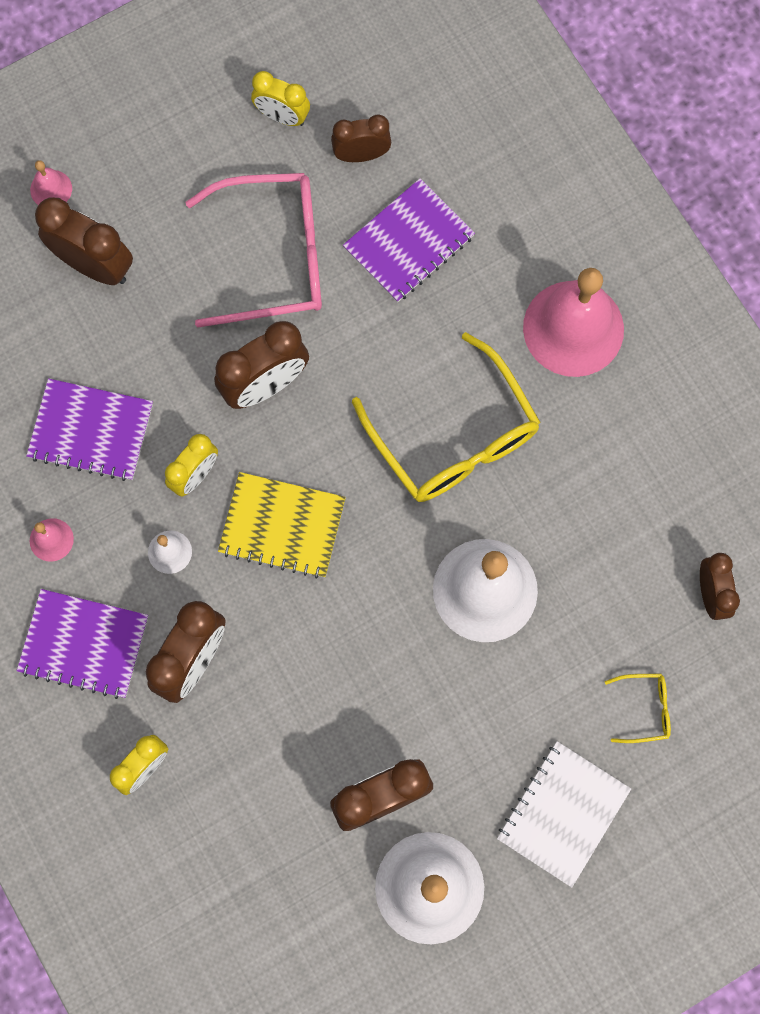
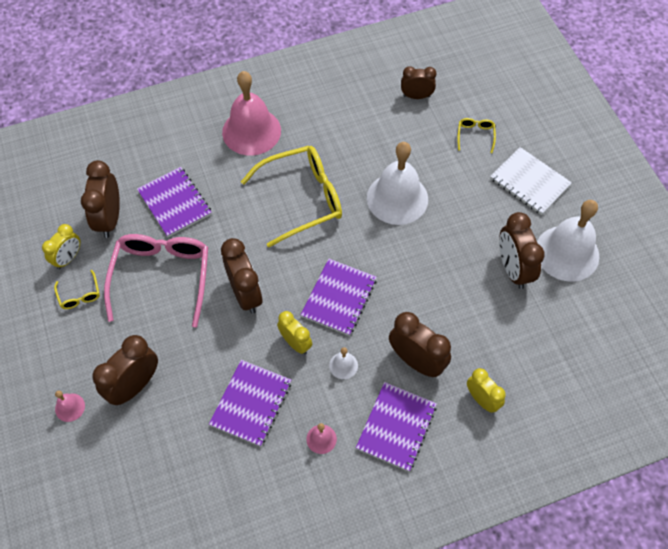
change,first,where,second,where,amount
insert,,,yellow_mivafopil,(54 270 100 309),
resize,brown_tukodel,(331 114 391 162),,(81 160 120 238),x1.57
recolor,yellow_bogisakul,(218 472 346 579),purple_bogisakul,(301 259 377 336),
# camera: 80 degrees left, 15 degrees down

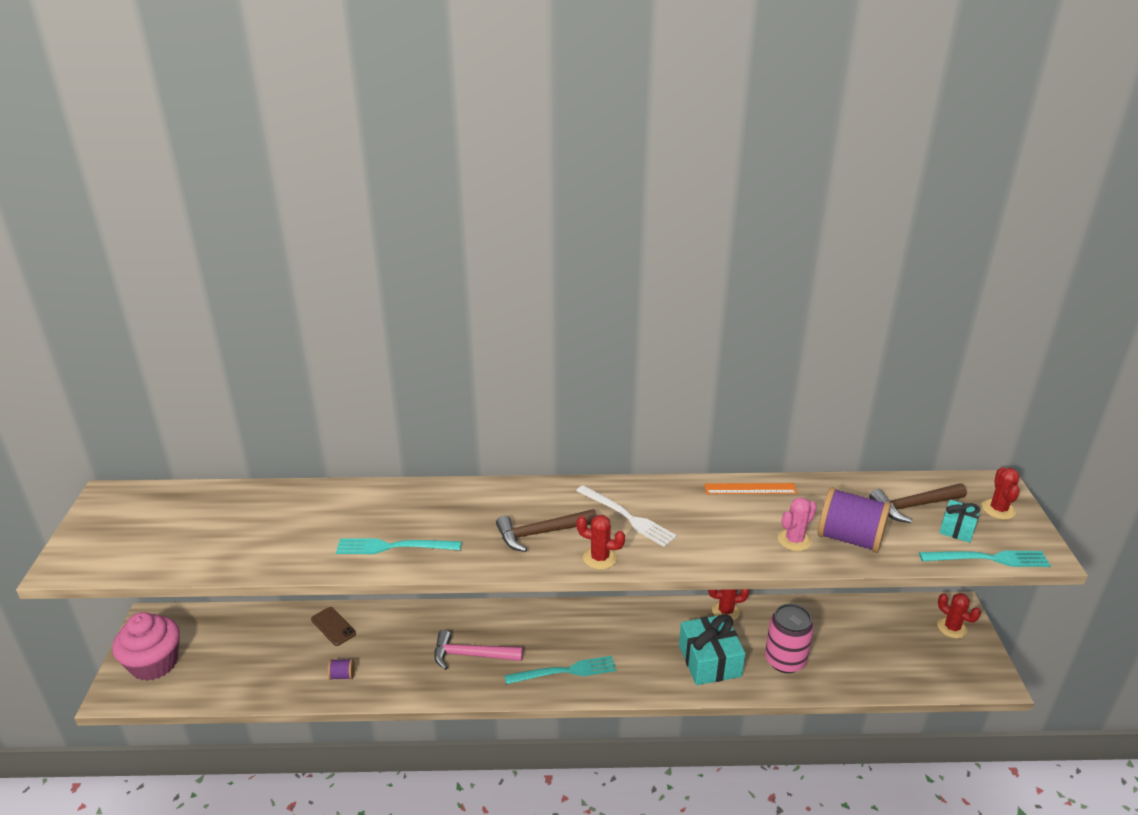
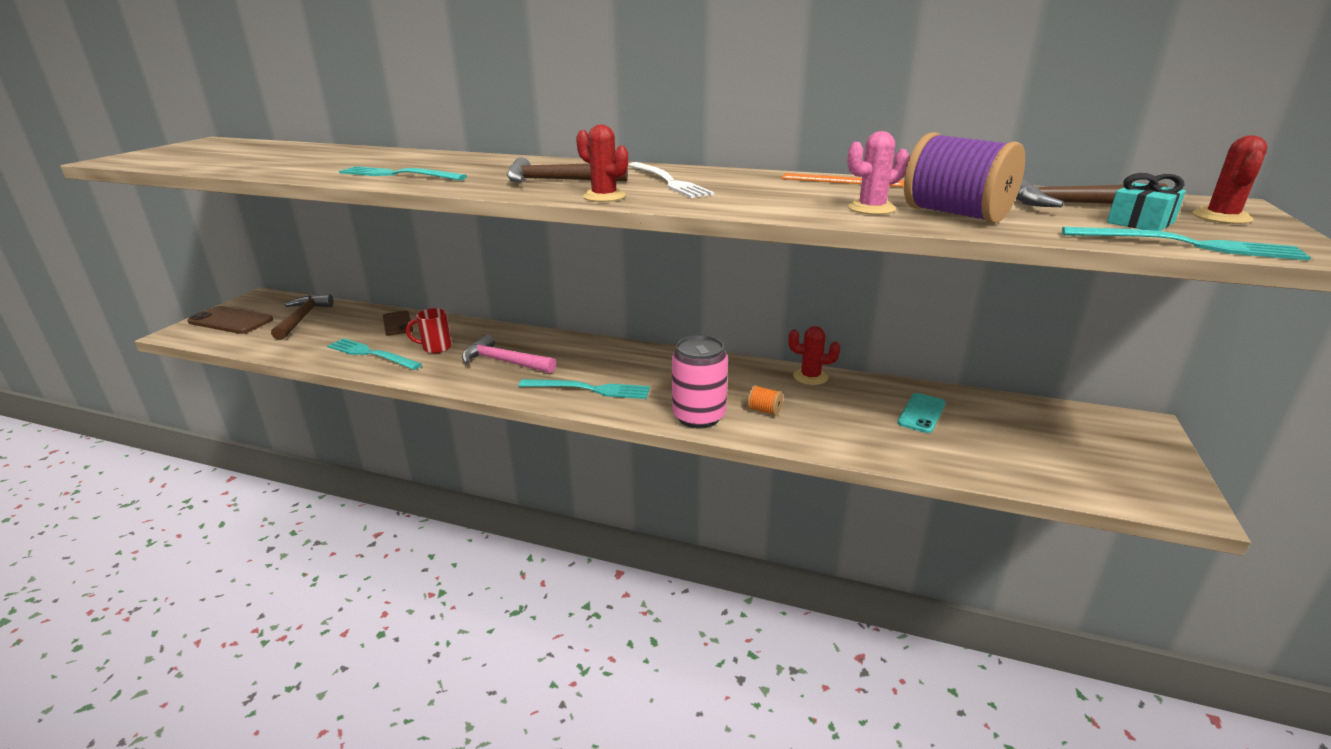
change,first,where,second,where,amount
replace,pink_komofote,(112 612 180 681),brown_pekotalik,(187 306 273 334),
insert,,,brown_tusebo,(271 294 334 340),
replace,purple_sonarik,(328 659 355 680),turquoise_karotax,(327 338 422 370),
insert,,,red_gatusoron,(406 308 452 353),
move,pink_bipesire,(765 604 814 673),,(672 335 728 428),
replace,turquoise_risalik,(679 614 746 685),orange_sonarik,(747 385 783 416),
insert,,,turquoise_pekotalik,(897 393 946 433),
delete,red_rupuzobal,(937 593 981 639),,,
# camera: 20 degrees right, 5 degrees down

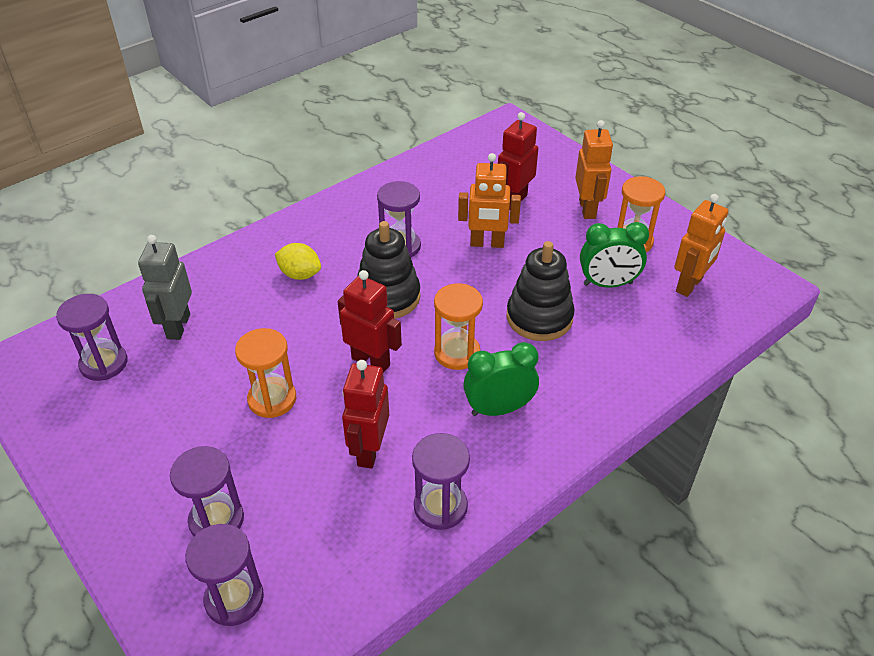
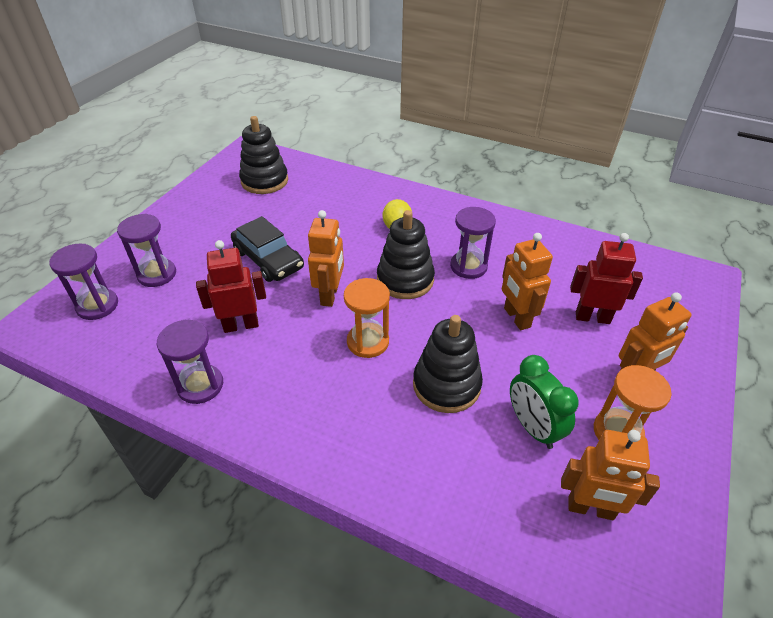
change,first,where,second,where,amount
replace,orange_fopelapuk,(235 328 296 418),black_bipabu,(231 216 304 282),
replace,purple_fopelapuk,(56 294 128 381),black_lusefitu,(239 116 288 194),
recolor,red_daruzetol,(338 270 402 373),orange_daruzetol,(308 210 344 307),
delete,grey_daruzetol,(138 235 192 340),,,
delete,green_tukodel,(463 342 539 416),,,
# camera: 65 degrees right, 0 degrees up

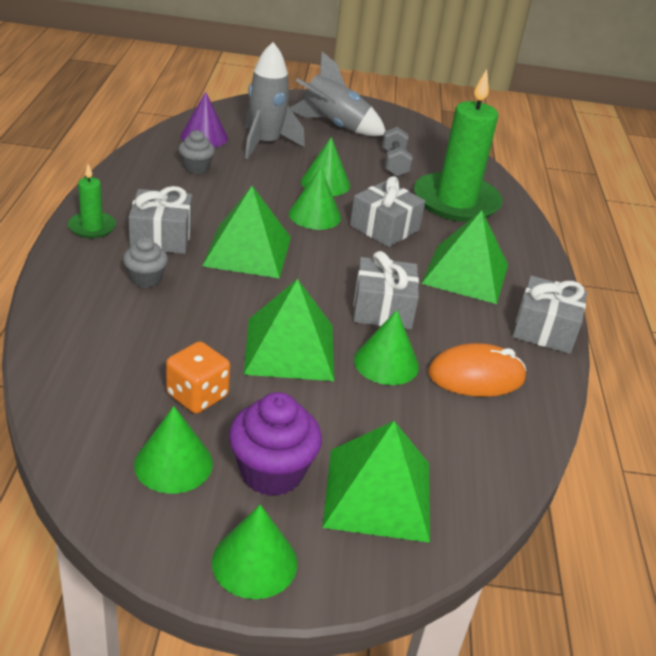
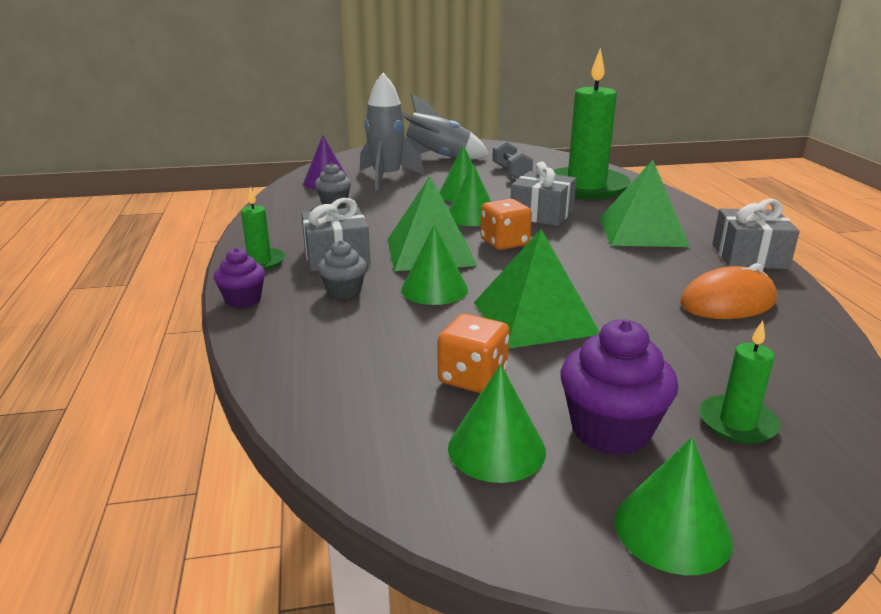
change,first,where,second,where,amount
insert,,,purple_komofote,(214 248 265 308),
move,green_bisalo,(354 310 419 385),,(401 225 468 305),
insert,,,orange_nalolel,(480 199 532 250),
replace,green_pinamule,(322 421 430 543),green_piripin,(699 320 781 444),
delete,grey_risalik,(353 251 419 329),,,
# camera: 10 degrees left, 10 degrees down

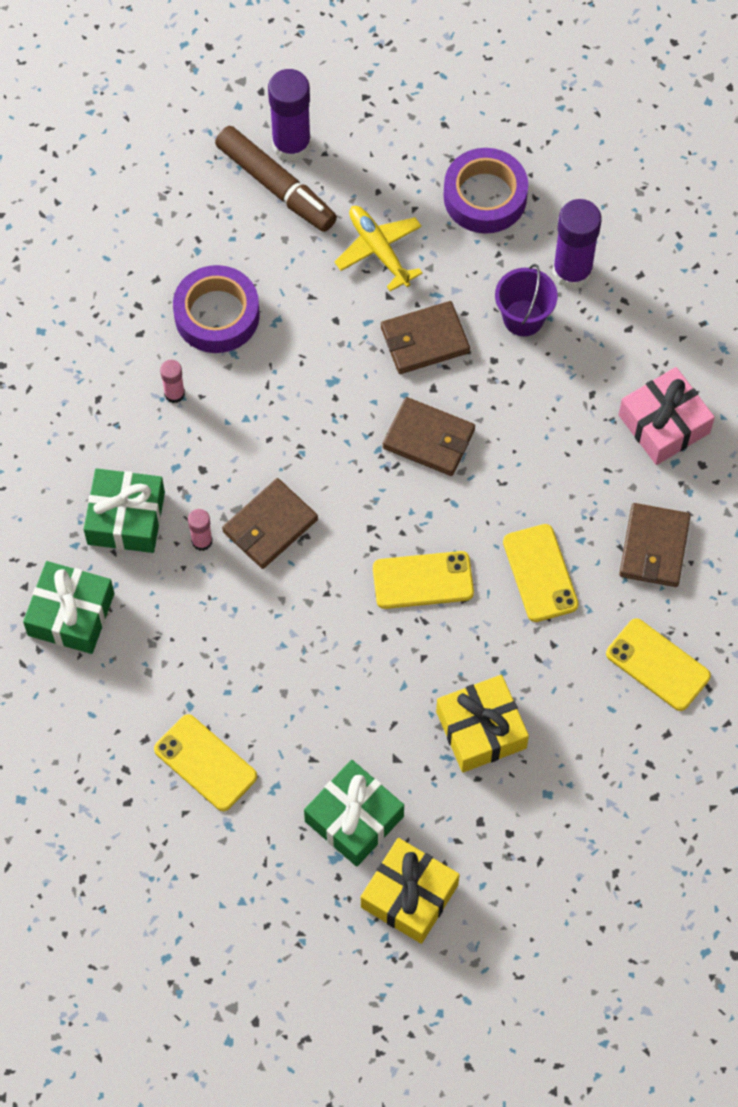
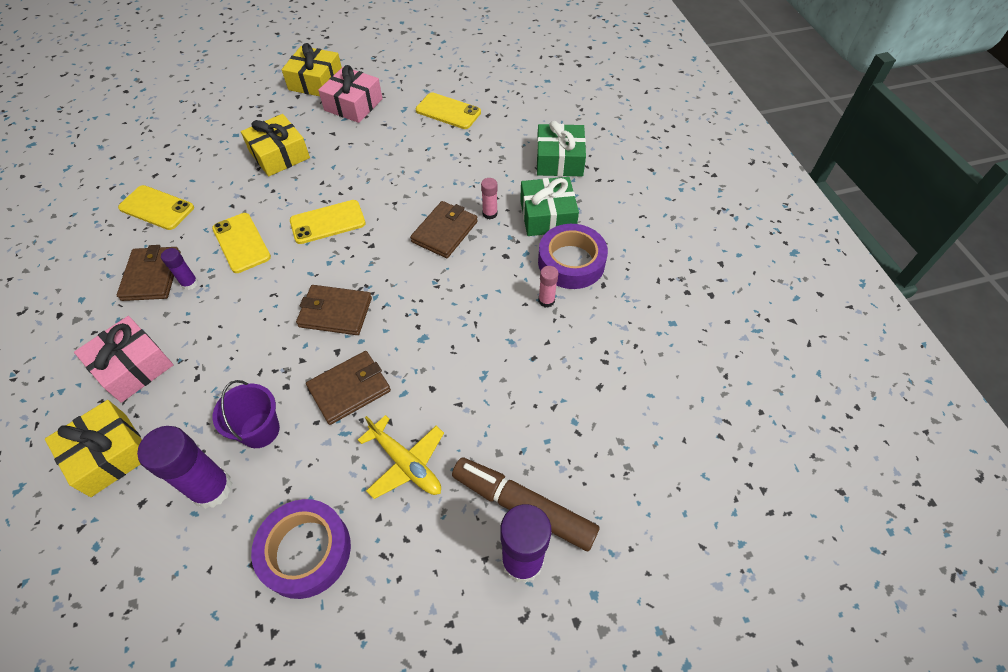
change,first,where,second,where,amount
insert,,,yellow_risalik,(45 400 142 497),
insert,,,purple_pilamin,(161 248 198 290),
recolor,green_risalik,(304 760 404 867),pink_risalik,(318 65 383 123),
move,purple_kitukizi,(173 265 260 353),,(538 224 608 289),
# camera: 165 degrees right, 10 degrees down

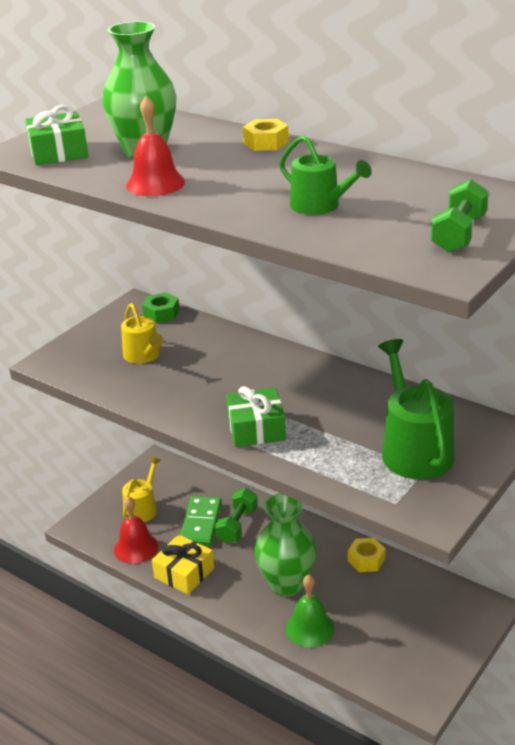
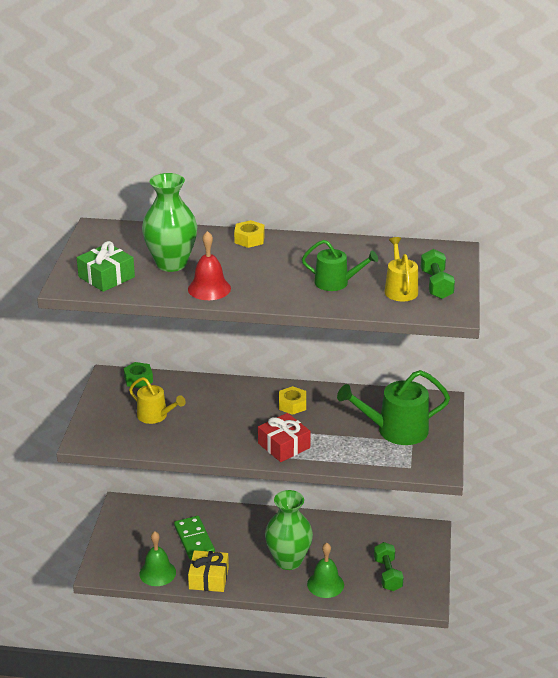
change,first,where,second,where,amount
recolor,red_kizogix,(114 496 158 564),green_kizogix,(139 531 176 586),
recolor,green_risalik,(226 386 286 447),red_risalik,(258 413 311 462),
move,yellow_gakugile,(348 538 385 572),,(279 386 306 415),
rotate,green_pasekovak,(378 339 454 480),,(337 370 450 445),60 degrees counterclockwise
move,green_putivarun,(215 488 258 544),,(374 542 404 591),
move,yellow_pasekovak,(122 457 161 522),,(385 237 418 301),
# camera: 30 degrees left, 0 degrees up

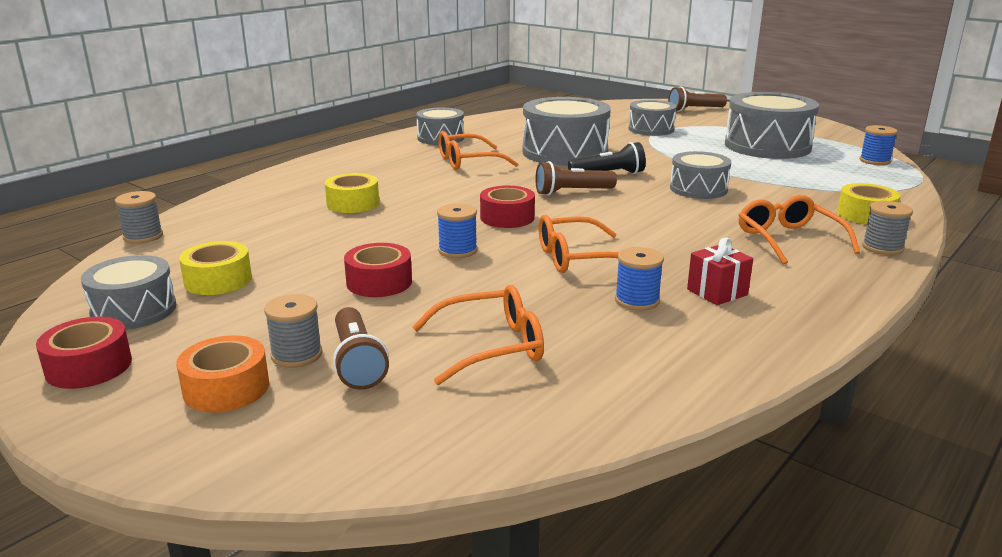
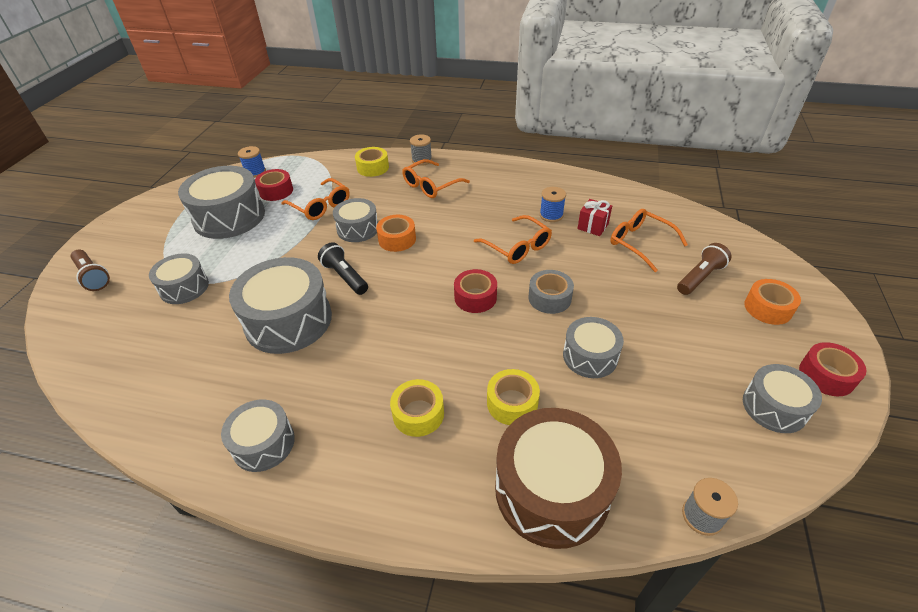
change,first,where,second,where,amount
move,red_kitukizi,(344 243 412 297),,(255 169 293 201),
move,orange_mivafopil,(439 131 518 170),,(282 178 350 220),
insert,,,orange_kitukizi,(376 215 416 252),
move,yellow_kitukizi,(179 241 252 295),,(390 379 444 437),
insert,,,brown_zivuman,(495 408 622 549),
replace,blue_sonarik,(437 203 477 258),grey_kitukizi,(528 270 574 314),
insert,,,grey_zivuman,(563 317 624 378),
move,red_risalik,(687 238 753 305),,(578 199 612 236),
delete,grey_sonarik,(264 294 322 368),,,
delete,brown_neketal,(535 161 617 196),,,
# camera: 115 degrees left, 20 degrees up

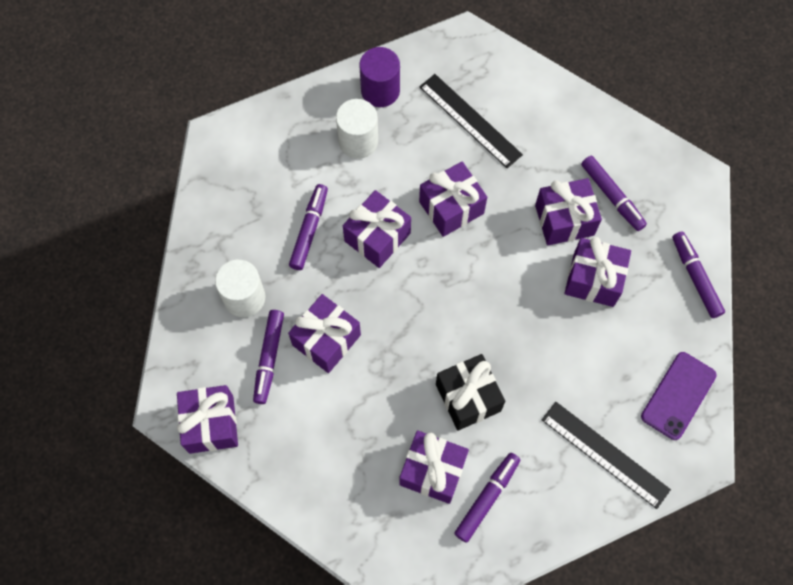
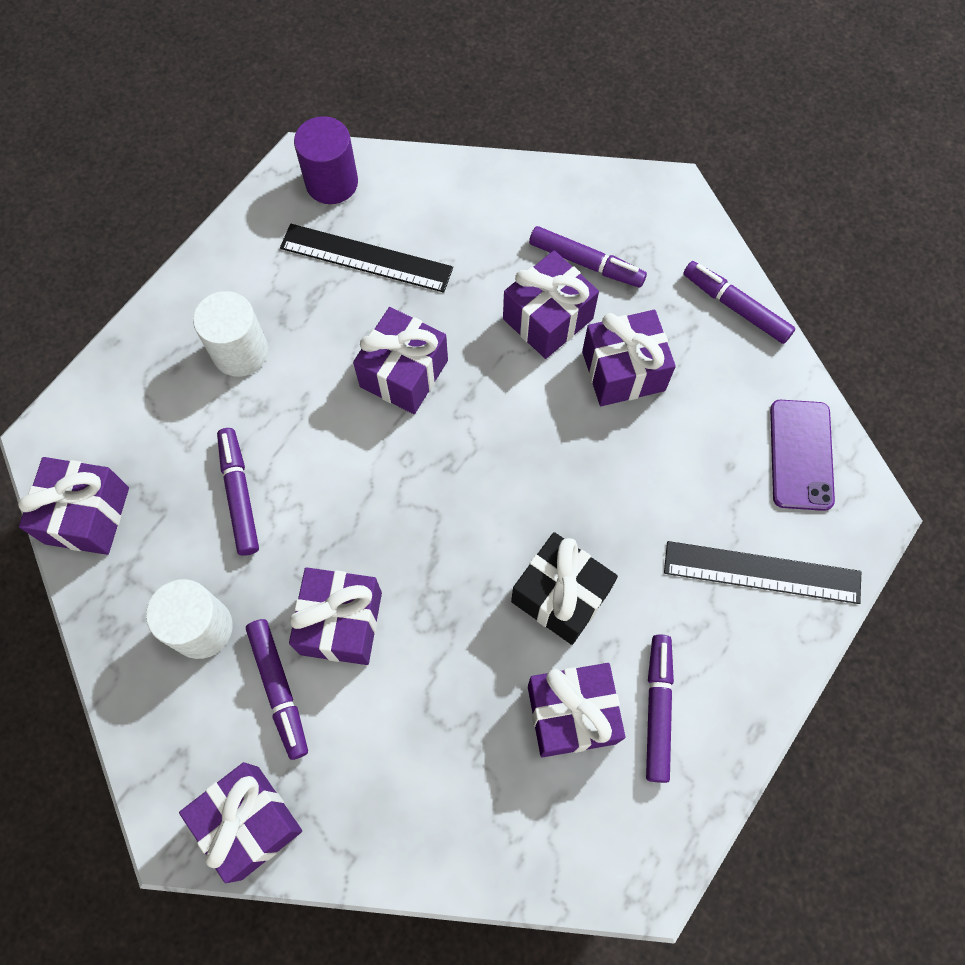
change,first,where,second,where,amount
move,purple_risalik,(343 190 411 268),,(18 457 129 555),
move,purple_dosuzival,(359 47 400 107),,(294 116 358 204),
# camera: 30 degrees left, 0 degrees up

